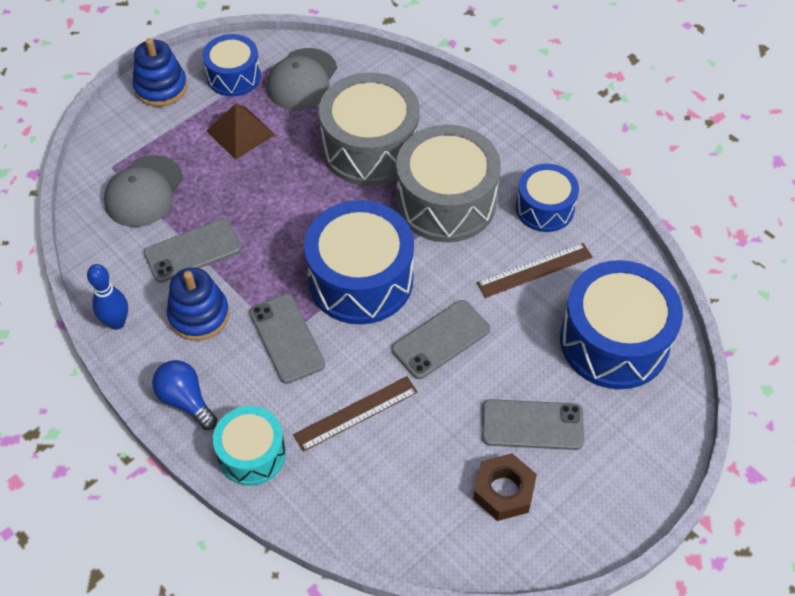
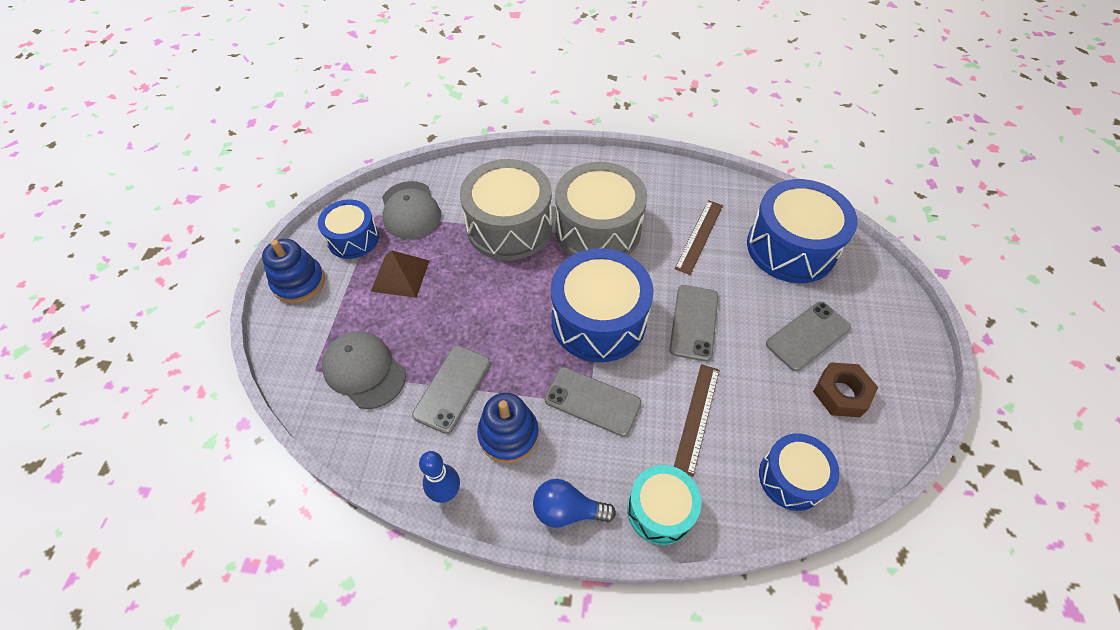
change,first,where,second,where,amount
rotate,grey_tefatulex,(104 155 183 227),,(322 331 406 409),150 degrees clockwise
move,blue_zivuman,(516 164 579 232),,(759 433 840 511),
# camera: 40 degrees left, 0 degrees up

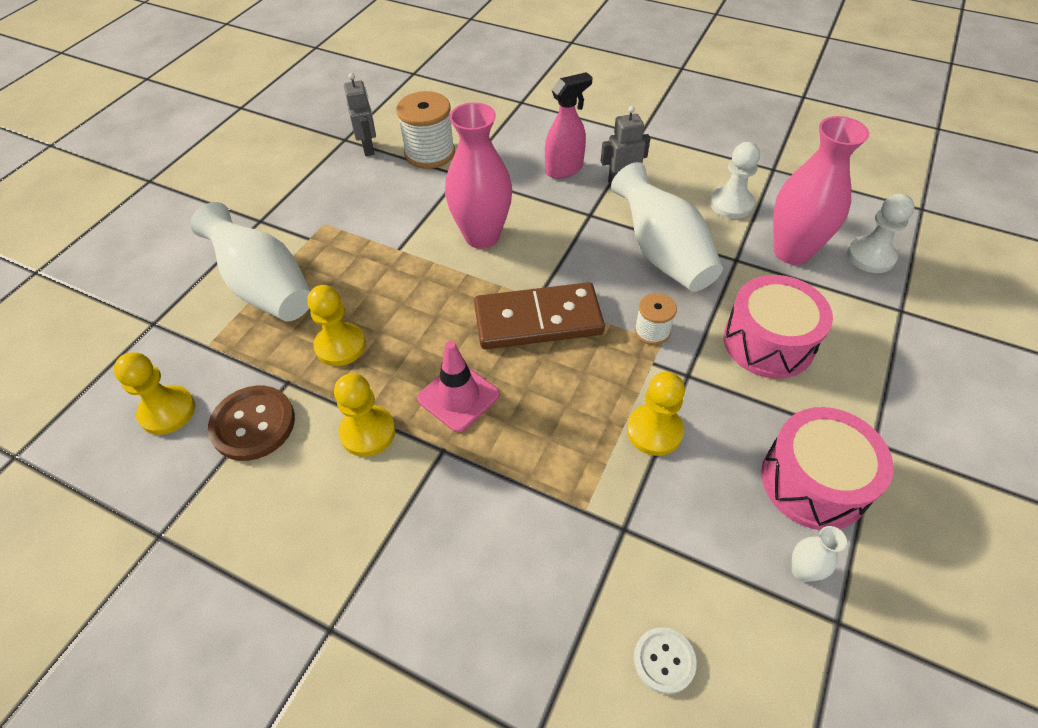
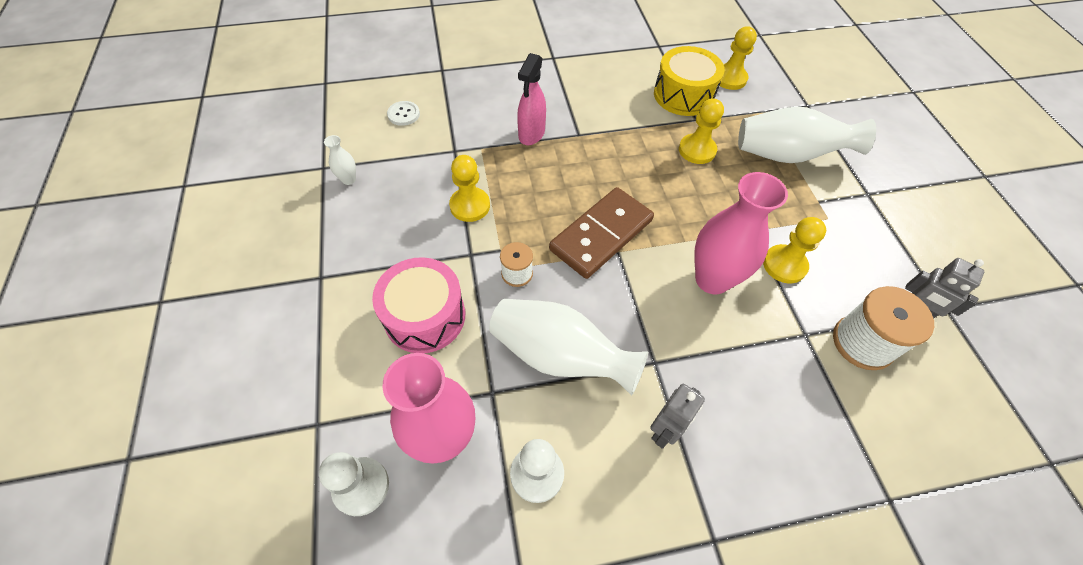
change,first,where,second,where,amount
move,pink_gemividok,(545 72 593 179),,(517 53 546 145),
replace,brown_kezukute,(208 386 295 461),yellow_zivuman,(654 46 725 116),
move,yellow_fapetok,(334 373 396 457),,(763 217 826 283),
delete,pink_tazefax,(417 341 500 432),,,
delete,pink_zivuman,(761 407 894 530),,,
# camera: 140 degrees right, 5 degrees up

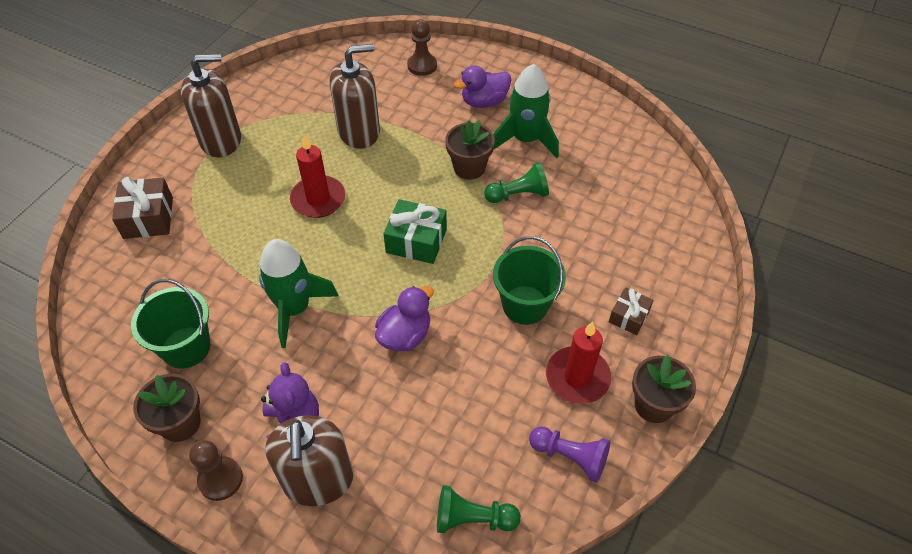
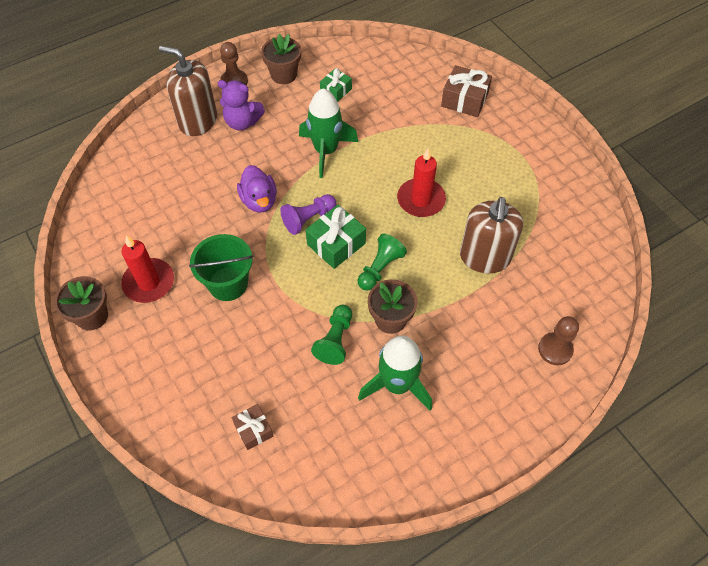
change,first,where,second,where,amount
move,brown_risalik,(609 287 653 335),,(232 404 273 450),
move,purple_fapetok,(529 426 610 483),,(280 194 336 235),
replace,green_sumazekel,(131 279 210 368),green_risalik,(320 68 352 102),
move,green_fapetok,(437 485 521 533),,(358 233 407 291),
delete,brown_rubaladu,(181 54 241 158),,,
delete,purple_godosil,(454 65 511 108),,,
# camera: 120 degrees right, 5 degrees up

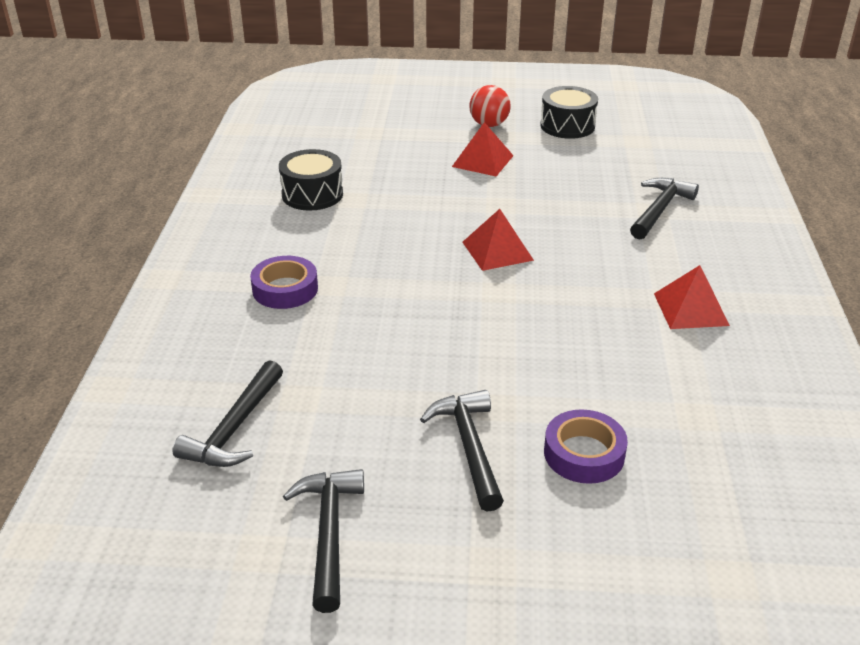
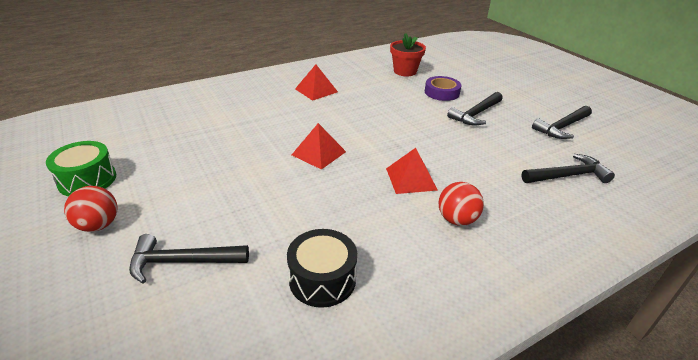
change,first,where,second,where,amount
recolor,black_zivuman,(540 86 598 139),green_zivuman,(46 141 116 196),
move,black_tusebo,(630 178 699 239),,(129 234 249 283),
move,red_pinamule,(452 122 514 176),,(386 148 438 194),
insert,,,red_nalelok,(390 33 426 76),
replace,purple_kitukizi,(250 256 318 309),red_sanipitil,(439 182 484 226),
# camera: 125 degrees left, 0 degrees up

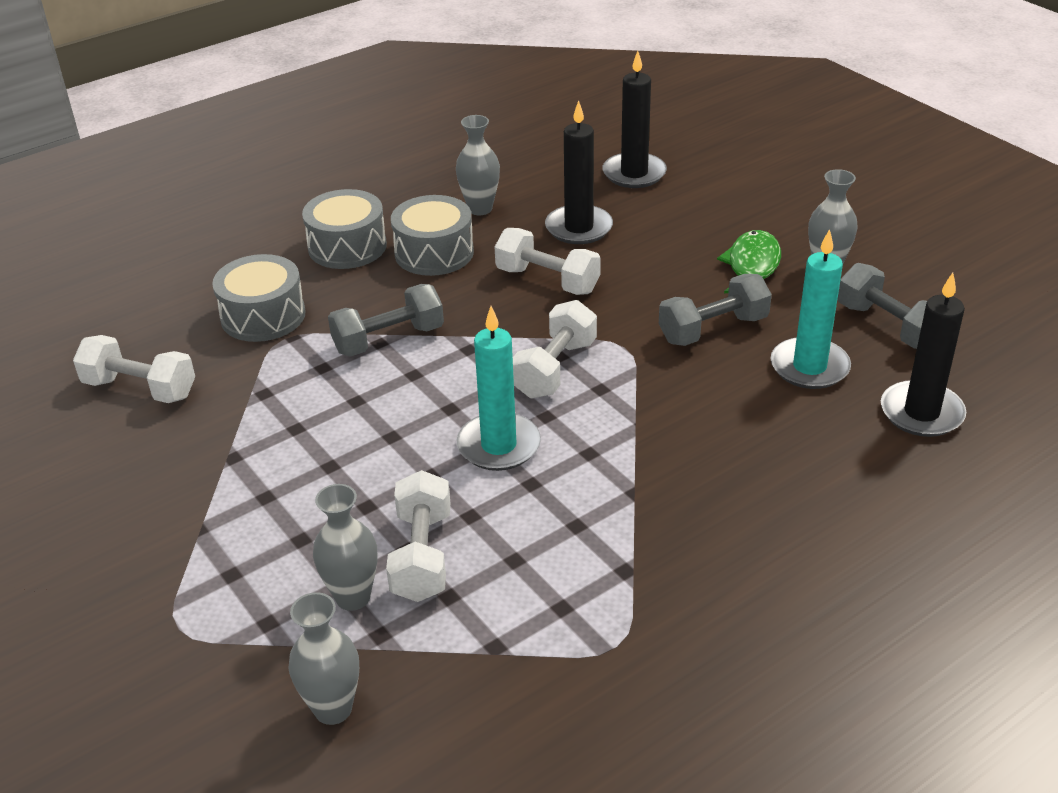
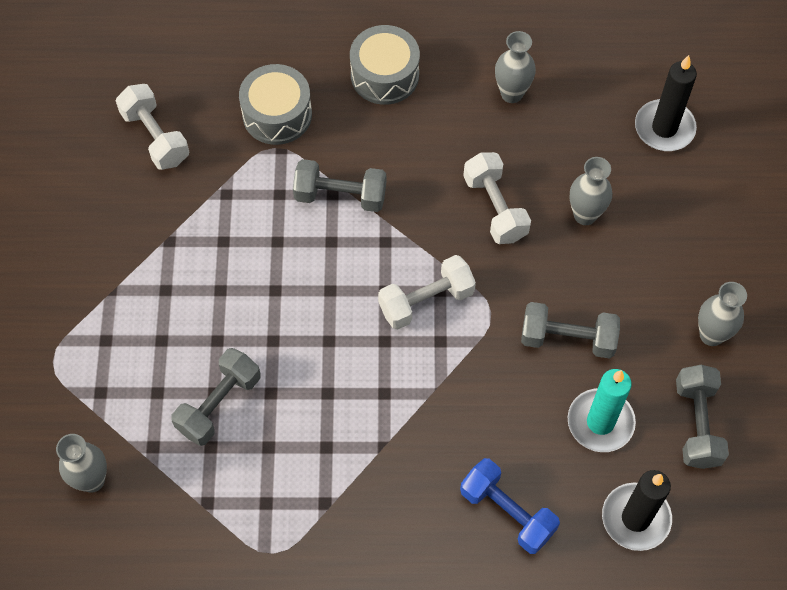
change,first,where,second,where,amount
recolor,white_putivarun,(386 470 450 602),grey_putivarun,(171 348 260 446),
insert,,,blue_putivarun,(460 458 560 554),
move,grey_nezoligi,(313 484 377 611),,(569 157 612 225),
delete,grey_zivuman,(391 195 474 276),,,
delete,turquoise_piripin,(456 306 541 471),,,
delete,black_piripin,(545 100 613 244),,,
delete,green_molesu,(717 230 781 293),,,
# camera: 35 degrees right, 25 degrees up

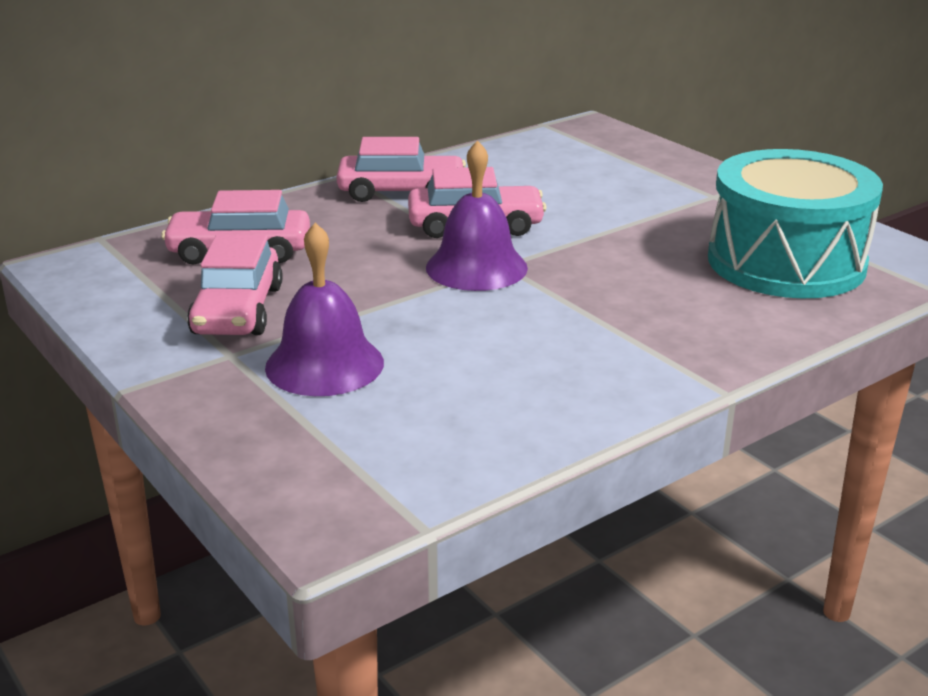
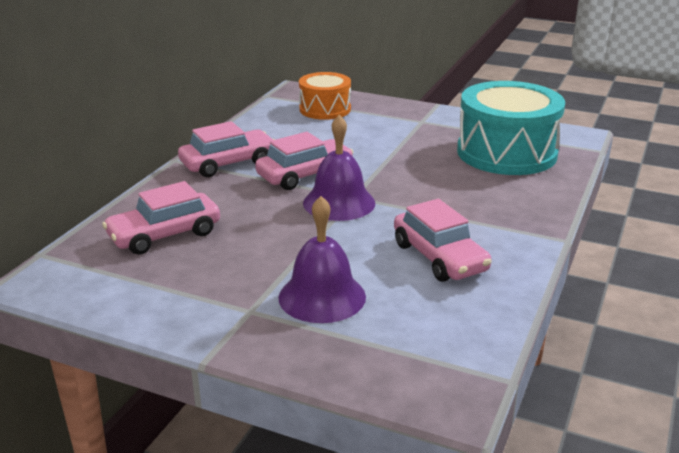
change,first,where,second,where,amount
insert,,,orange_zivuman,(299 72 351 120),
move,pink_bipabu,(187 234 283 335),,(394 199 492 282),
# camera: 30 degrees left, 0 degrees up

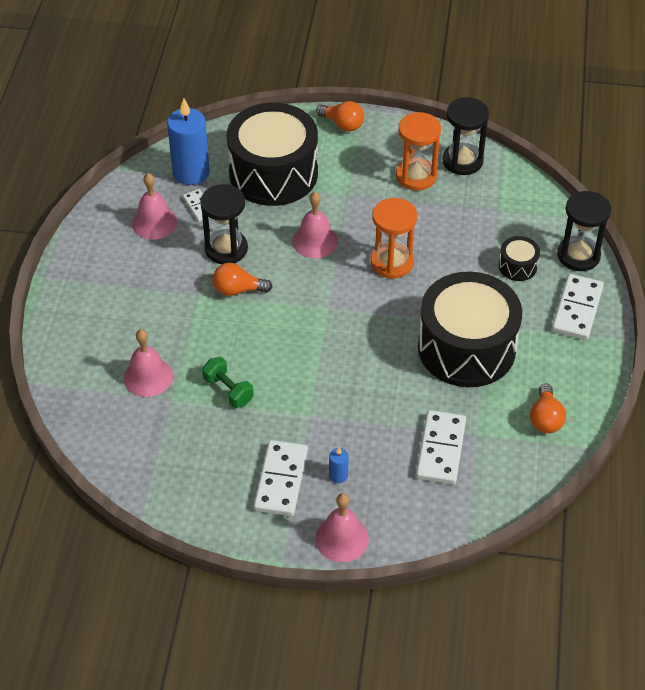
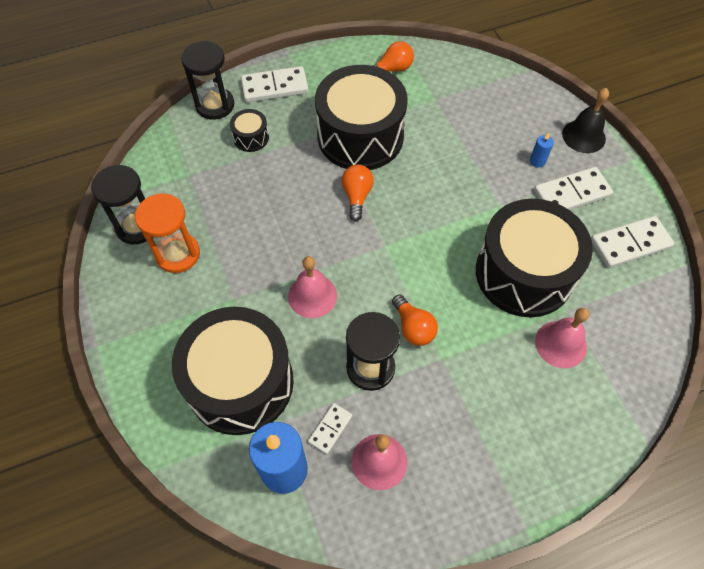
change,first,where,second,where,amount
move,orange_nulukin,(316 101 364 132),,(342 165 374 221),
replace,green_putivarun,(202 357 254 408),black_zivuman,(476 199 593 317),
recolor,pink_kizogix,(315 493 369 562),black_kizogix,(562 88 609 153),
move,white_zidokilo,(416 410 466 484),,(591 216 674 268),
delete,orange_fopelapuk,(371 198 417 279),,,
# camera: 120 degrees left, 10 degrees up

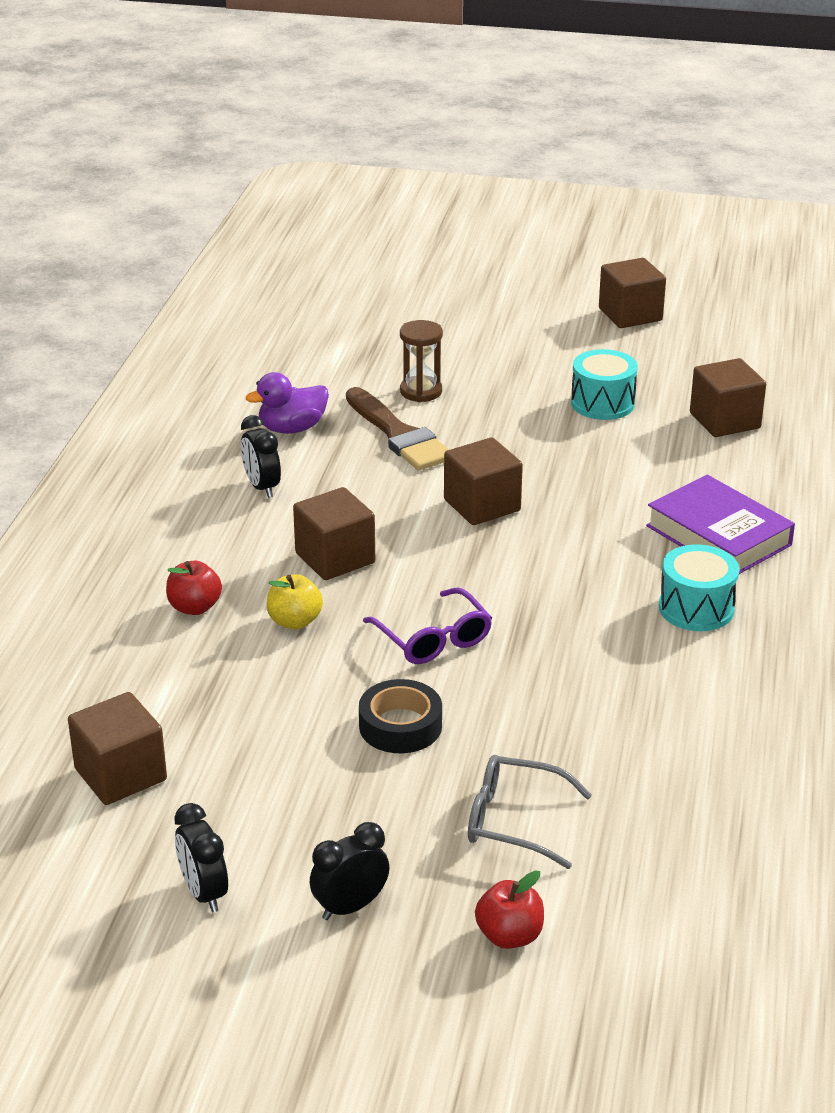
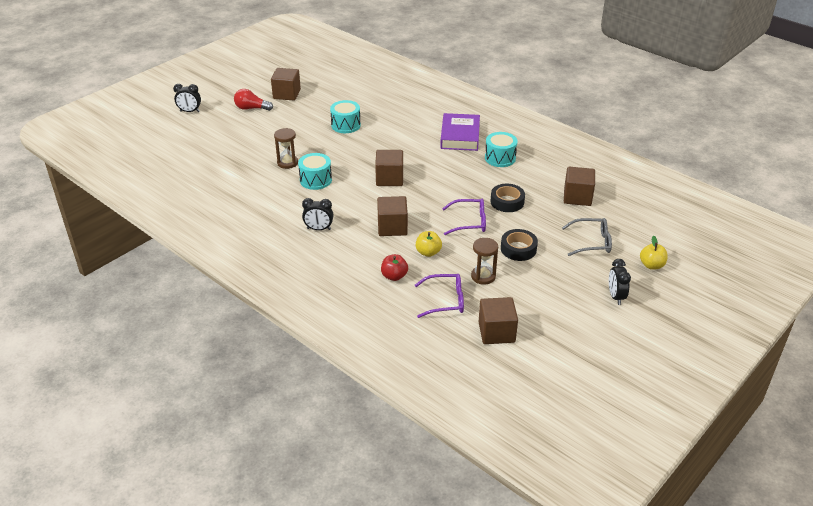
change,first,where,second,where,amount
move,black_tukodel,(174 803 228 912),,(173 84 201 112),
insert,,,red_nulukin,(234 89 273 111),
replace,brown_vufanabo,(346 387 449 470),turquoise_zivuman,(298 153 332 190),
insert,,,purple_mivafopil,(415 274 464 318),
rotate,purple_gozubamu,(646 475 795 574),,(440 113 480 151),75 degrees counterclockwise
insert,,,brown_fopelapuk,(471 238 498 285),
insert,,,black_kitukizi,(491 184 525 212),
rotate,grey_mivafopil,(468 755 592 869),,(562 218 612 256),135 degrees counterclockwise
move,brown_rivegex,(690 358 766 437),,(564 167 595 206),
recolor,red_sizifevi,(475 870 544 949),yellow_sizifevi,(640 236 668 270),
delete,purple_godosil,(246 372 329 434),,,
# camera: 60 degrees left, 5 degrees up

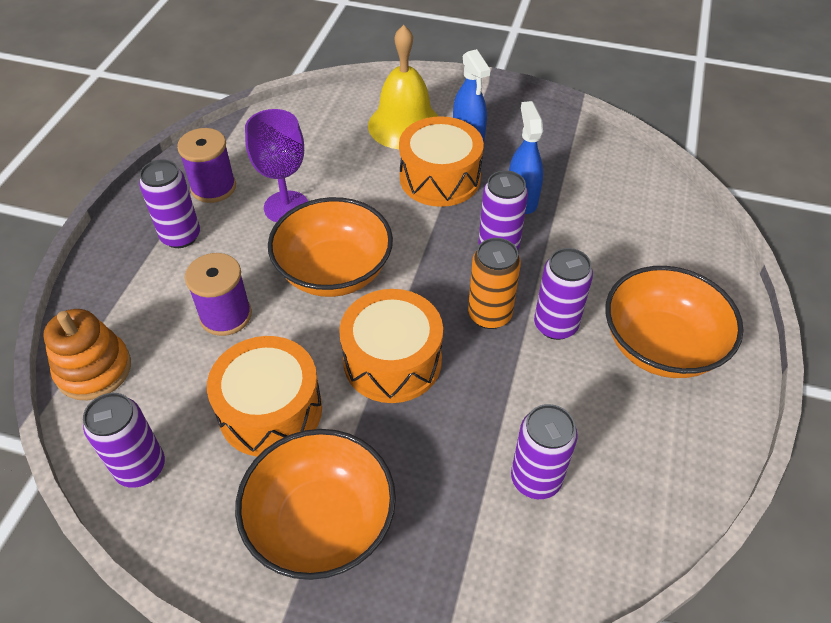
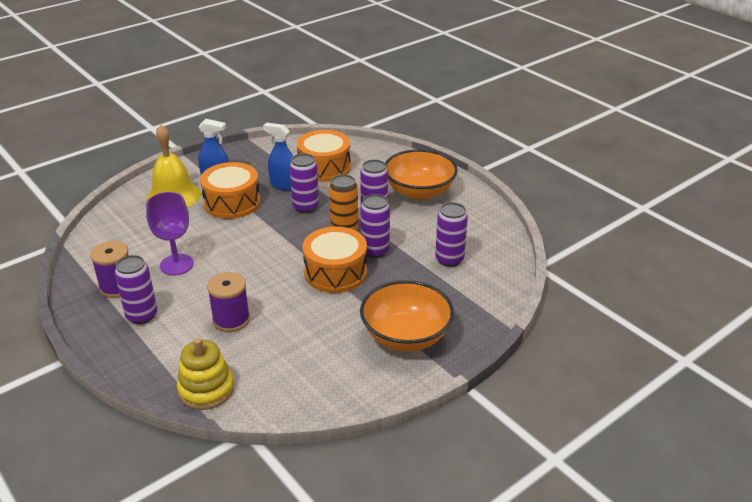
change,first,where,second,where,amount
recolor,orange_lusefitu,(43 309 131 400),yellow_lusefitu,(177 338 234 410),
move,orange_zivuman,(207 336 322 457),,(297 130 351 182),
move,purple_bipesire,(83 393 165 488),,(360 194 390 258),
delete,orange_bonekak,(268 197 393 297),,,
# camera: 55 degrees left, 15 degrees down

